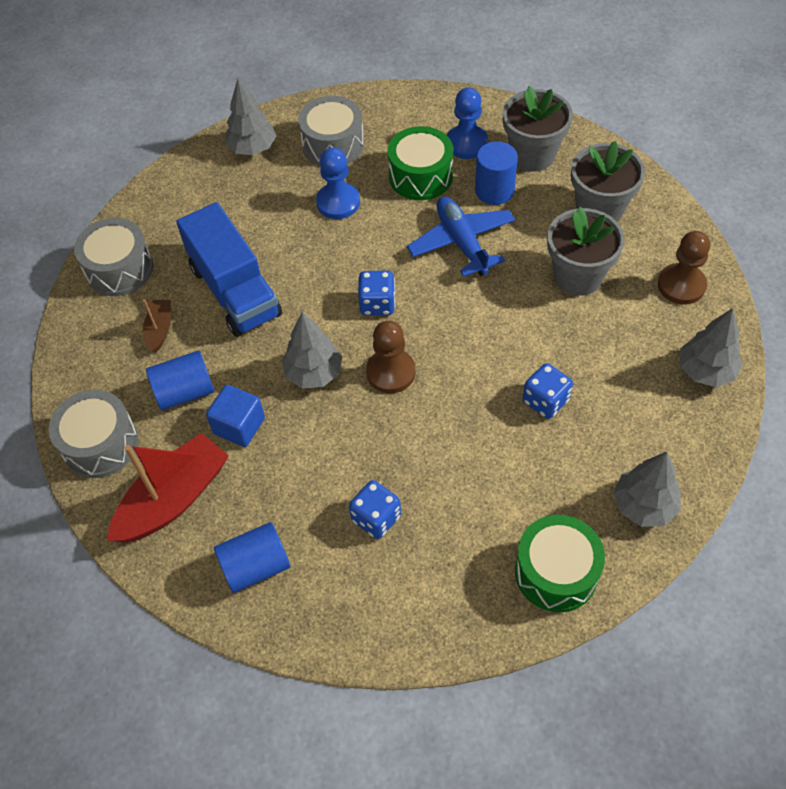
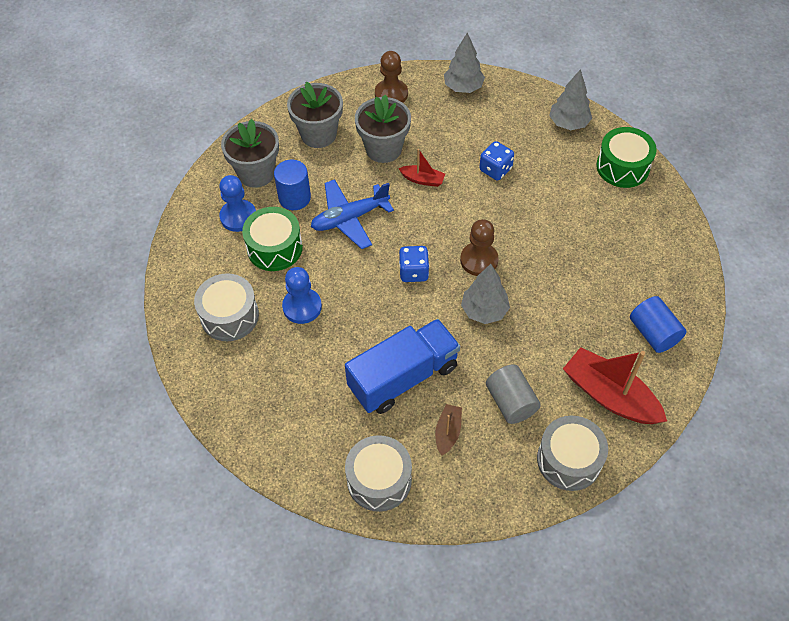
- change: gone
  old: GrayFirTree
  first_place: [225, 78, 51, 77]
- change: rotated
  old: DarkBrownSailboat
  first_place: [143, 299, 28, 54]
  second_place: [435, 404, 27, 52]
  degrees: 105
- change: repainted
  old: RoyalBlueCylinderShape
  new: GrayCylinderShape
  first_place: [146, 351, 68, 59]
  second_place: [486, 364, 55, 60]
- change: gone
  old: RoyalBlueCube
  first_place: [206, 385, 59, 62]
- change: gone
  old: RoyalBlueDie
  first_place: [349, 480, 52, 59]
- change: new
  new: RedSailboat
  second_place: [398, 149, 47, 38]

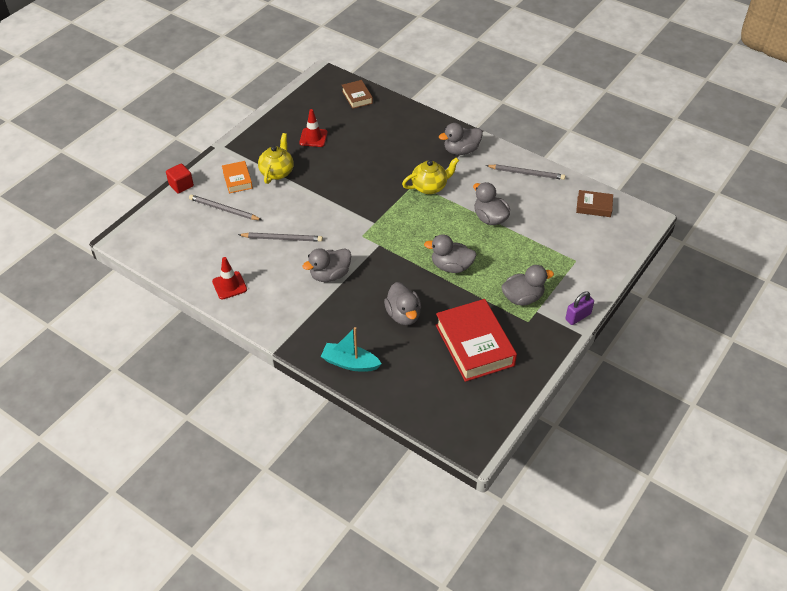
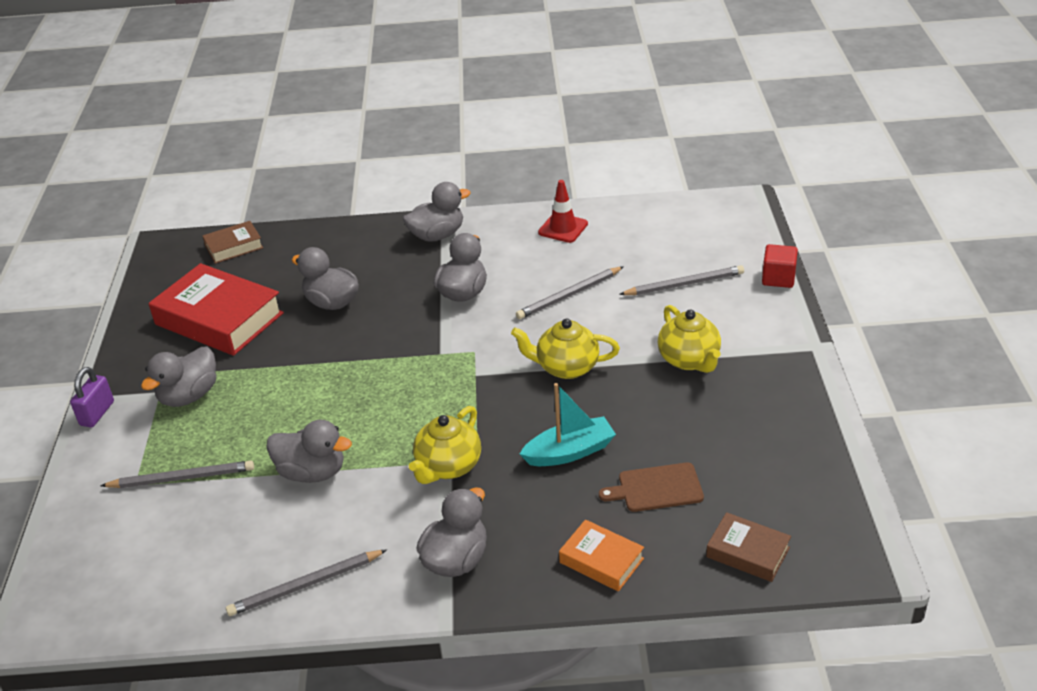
- change: gone
  old: RedTrafficCone
  first_place: [299, 109, 28, 38]
- change: shifted
  old: OrangeBook
  first_place: [222, 161, 31, 32]
  second_place: [559, 519, 85, 73]
- change: shifted
  old: DarkBrownBook
  first_place: [576, 190, 37, 27]
  second_place: [203, 221, 60, 43]
- change: shifted
  old: GrayDuck
  first_place: [424, 234, 53, 39]
  second_place: [403, 182, 67, 60]
- change: shifted
  old: TurquoiseSailboat
  first_place: [321, 327, 61, 45]
  second_place: [520, 383, 96, 83]
- change: new
  new: BrightYellowChinaTeapot
  second_place: [511, 318, 109, 61]
- change: new
  new: GrayPencil
  second_place: [100, 461, 154, 27]
- change: new
  new: DarkBrownChoppingBoard
  second_place: [599, 462, 105, 50]

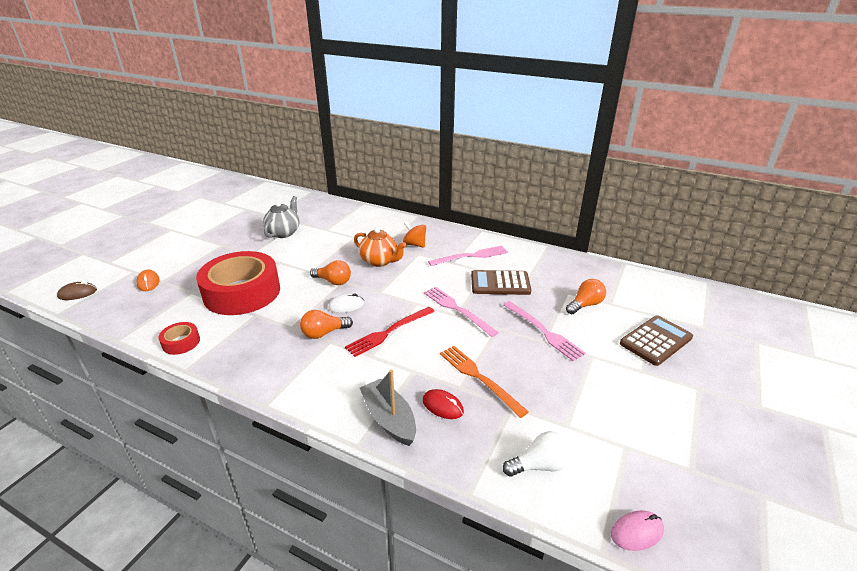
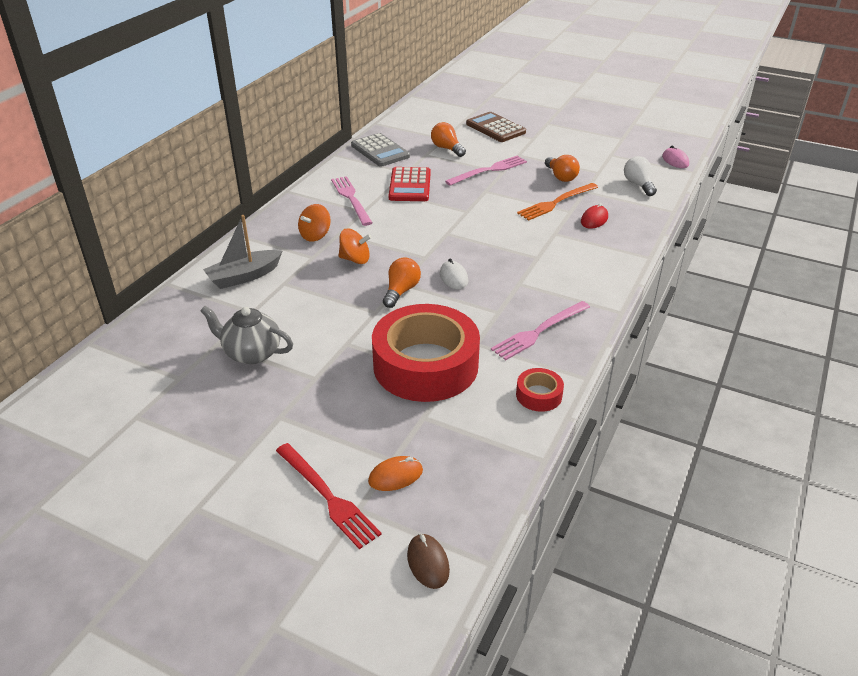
- change: swapped
  old: OrangeChinaTeapot
  new: OrangeWhirligig
  first_place: [354, 227, 52, 40]
  second_place: [339, 229, 32, 35]
- change: repainted
  old: DarkBrownCalculator
  new: RedCalculator
  first_place: [471, 270, 60, 25]
  second_place: [389, 167, 42, 34]
- change: shifted
  old: RosePinkTableFork
  first_place: [424, 287, 75, 50]
  second_place: [491, 301, 99, 60]
- change: shifted
  old: RedTableFork
  first_place: [345, 307, 90, 50]
  second_place: [276, 443, 106, 106]
- change: shifted
  old: OrangeLightbulb
  first_place: [300, 310, 53, 29]
  second_place: [545, 155, 35, 27]
- change: shifted
  old: GraySailboat
  first_place: [360, 370, 56, 76]
  second_place: [203, 215, 79, 74]
- change: new
  new: GrayCalculator
  second_place: [351, 133, 59, 34]

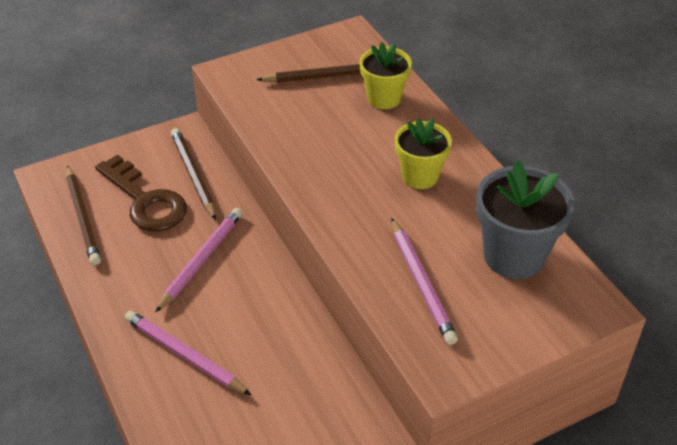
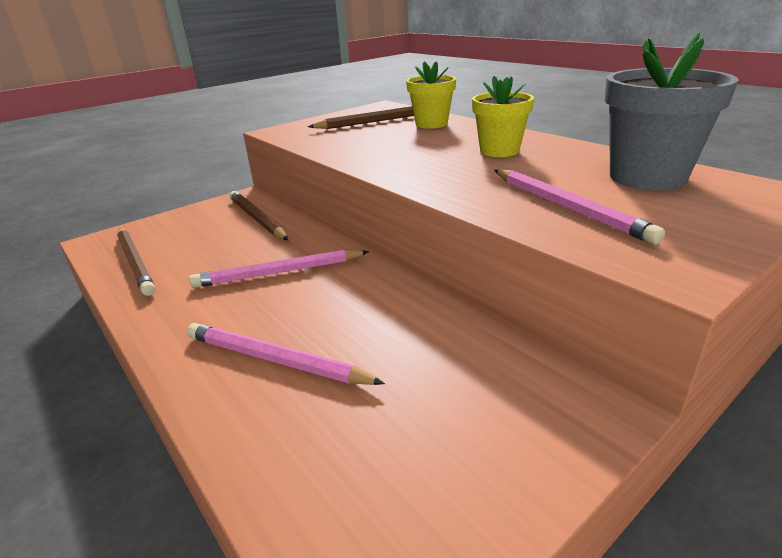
- change: gone
  old: DarkBrownKey
  first_place: [95, 154, 92, 77]
- change: rotated
  old: RosePinkPencil
  first_place: [155, 208, 87, 105]
  second_place: [189, 249, 180, 39]
  degrees: -120

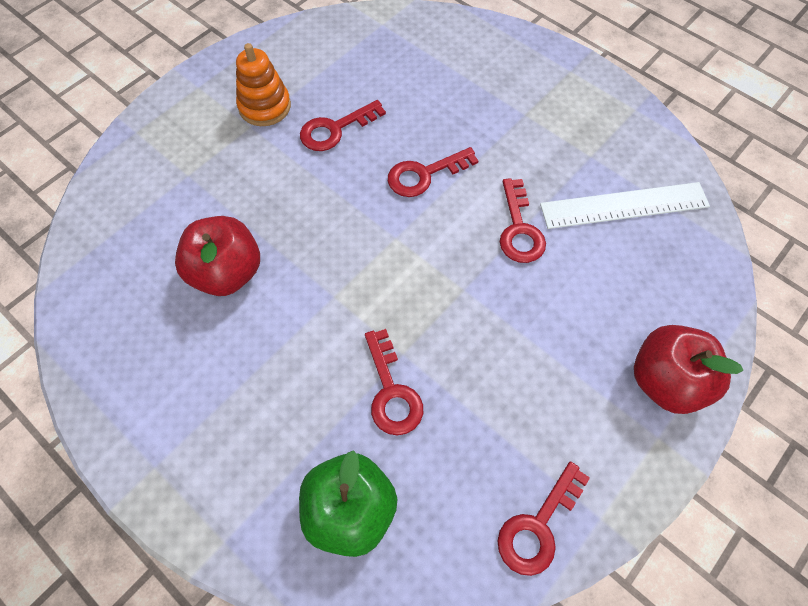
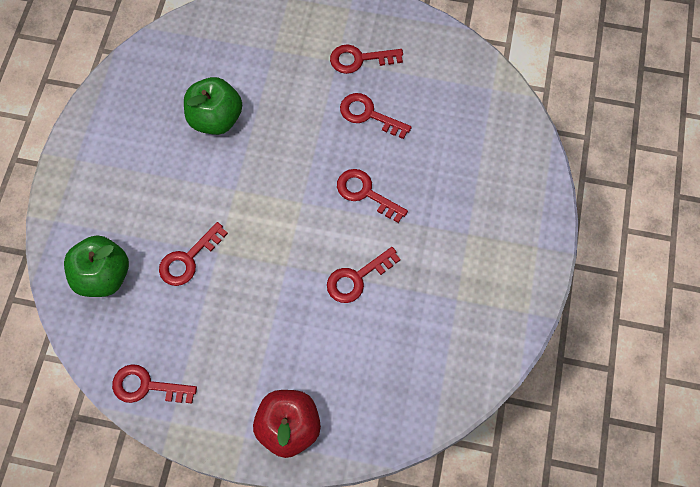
- change: swapped
  old: OrangeStackingRings
  new: RedKey
  first_place: [236, 43, 55, 83]
  second_place: [330, 44, 73, 30]
- change: gone
  old: WhiteRuler
  first_place: [540, 182, 170, 47]
- change: repainted
  old: RedToyApple
  new: GreenToyApple
  first_place: [175, 216, 85, 80]
  second_place: [184, 77, 58, 58]

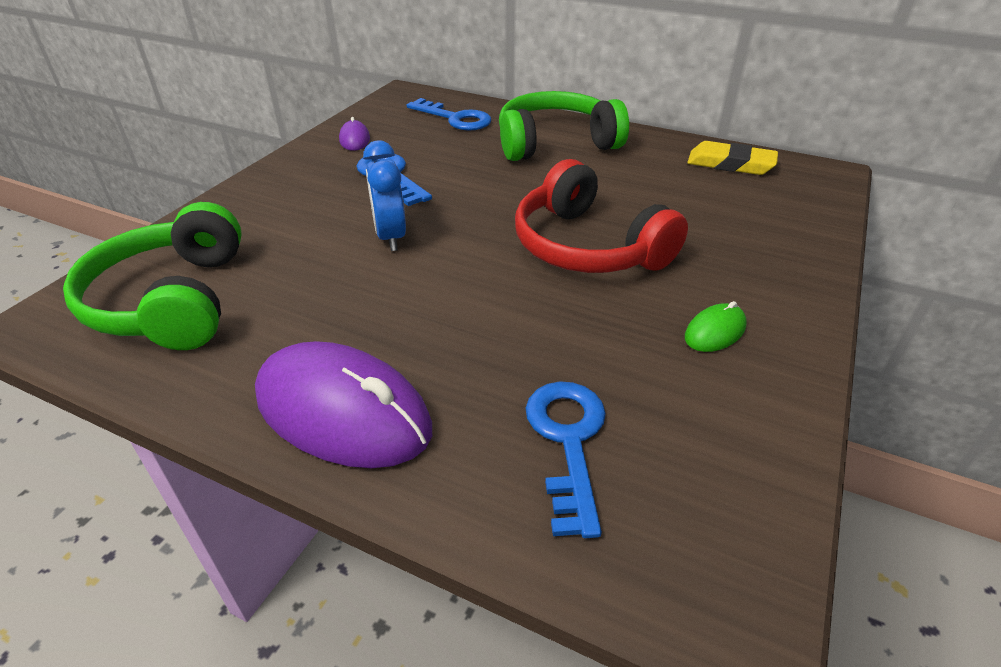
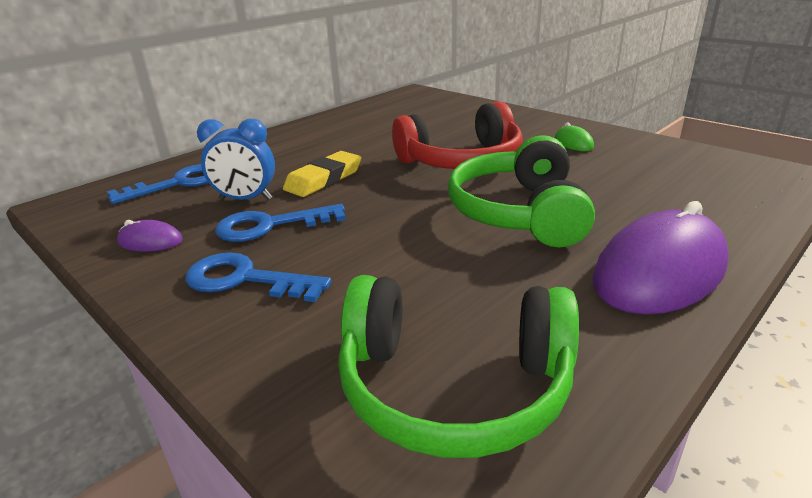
- change: shifted
  old: GreenHeadphones
  first_place: [499, 91, 130, 70]
  second_place: [448, 135, 147, 112]
- change: shifted
  old: RoyalBlueBedsideClock
  first_place: [363, 140, 43, 111]
  second_place: [197, 119, 78, 81]
- change: shifted
  old: BrightYellowEraser
  first_place: [687, 141, 91, 34]
  second_place: [283, 151, 79, 46]
- change: shifted
  old: RoyalBlueKey
  first_place: [525, 382, 81, 156]
  second_place: [185, 253, 146, 49]

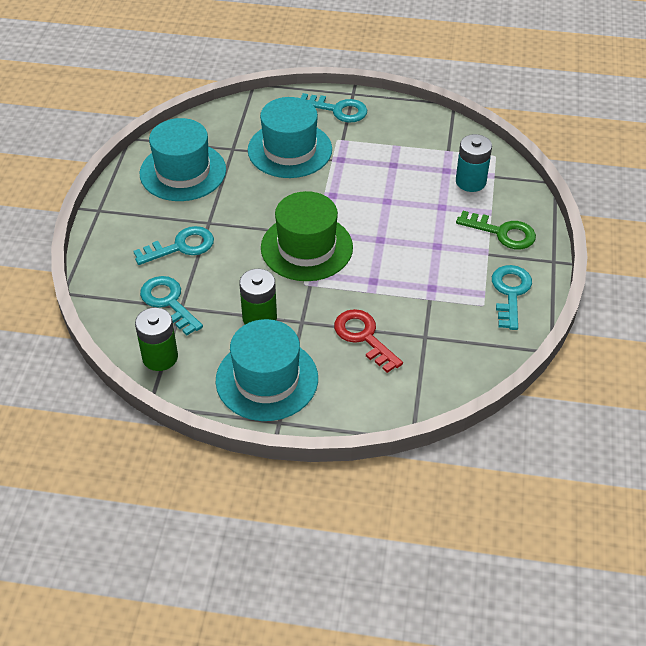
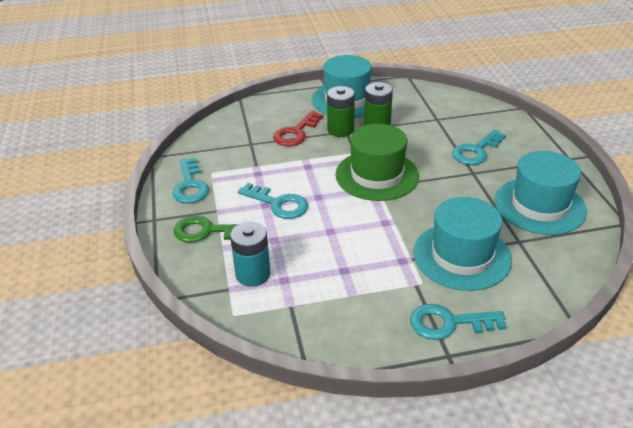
- change: shifted
  old: TurquoiseKey
  first_place: [140, 276, 63, 59]
  second_place: [238, 183, 70, 36]
- change: shifted
  old: GreenBattery
  first_place: [135, 307, 43, 64]
  second_place: [327, 86, 28, 51]
- change: rotated
  old: RedKey
  first_place: [334, 309, 69, 64]
  second_place: [273, 111, 50, 35]
  degrees: 90

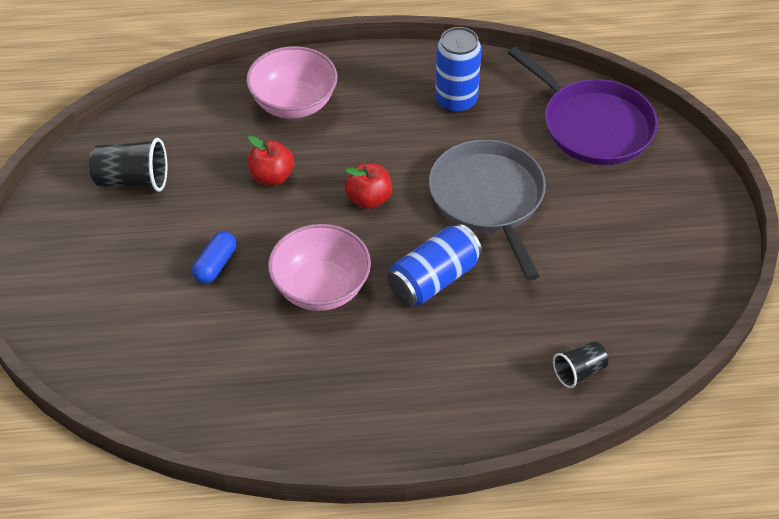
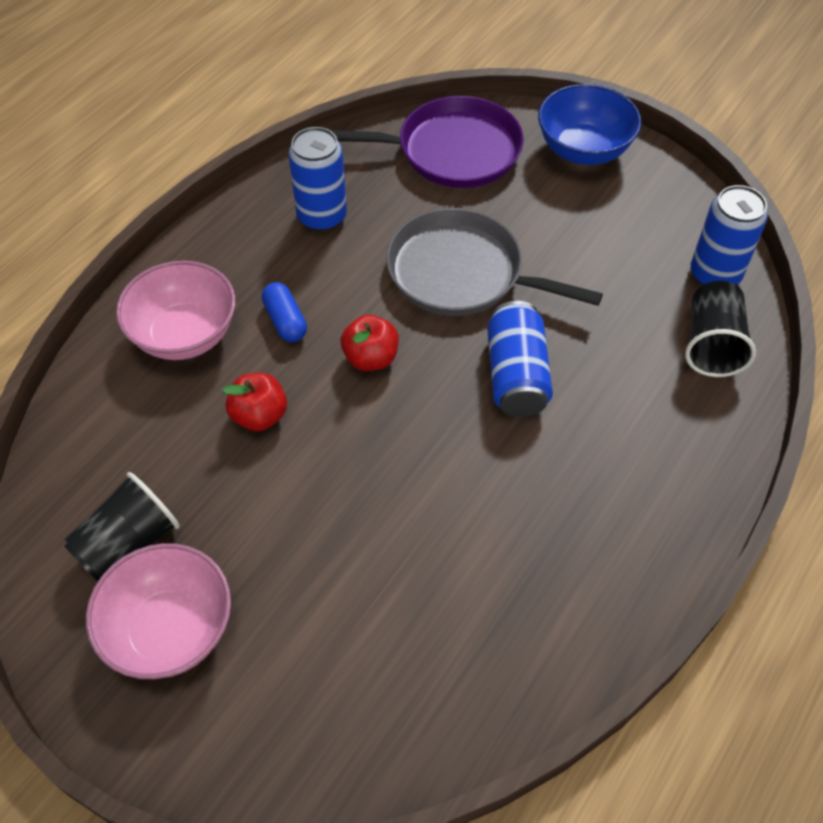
- change: shifted
  old: RosePinkBowl
  first_place: [268, 224, 103, 87]
  second_place: [86, 543, 145, 136]
- change: shifted
  old: RoyalBlueCapsule
  first_place: [192, 231, 45, 53]
  second_place: [262, 282, 45, 60]
- change: scaled
  old: BlackBeaker
  first_place: [553, 341, 55, 47]
  second_place: [685, 281, 71, 96]
  factor: 1.6
- change: new
  new: RoyalBlueBowl
  second_place: [538, 84, 103, 81]
- change: new
  new: RoyalBlueCan
  second_place: [691, 185, 77, 100]

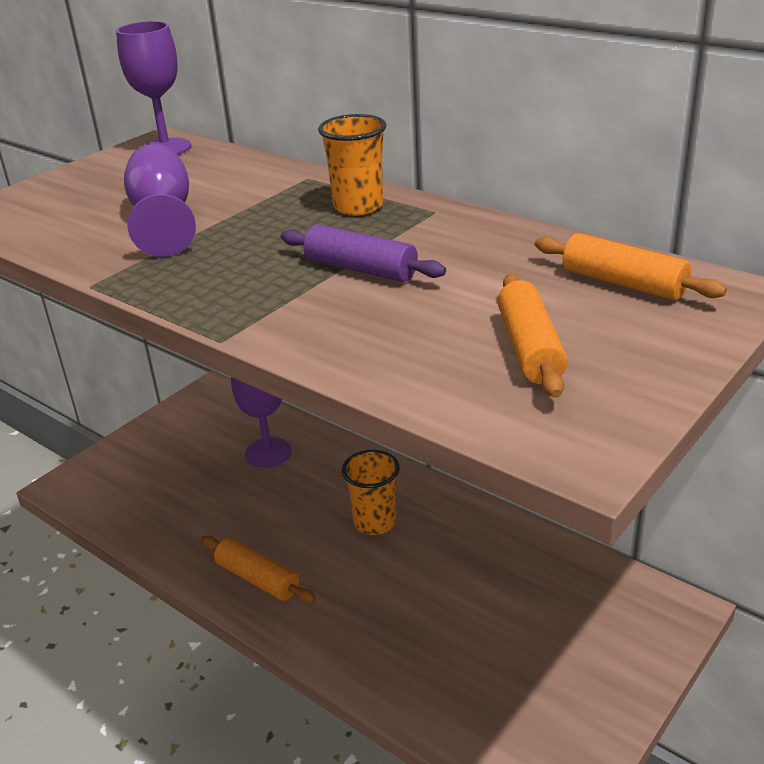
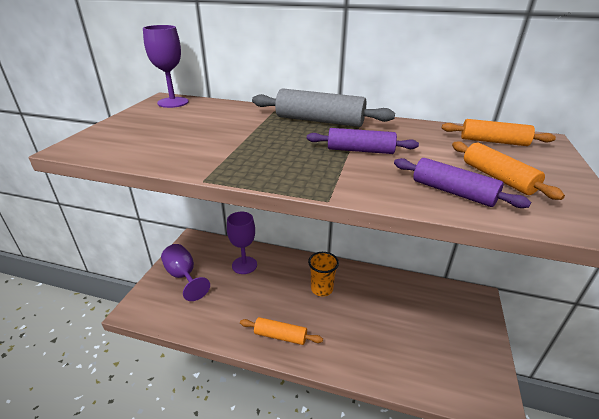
- change: swapped
  old: OrangeBeaker
  new: GrayPastryRoller
  first_place: [318, 114, 69, 102]
  second_place: [252, 88, 143, 39]
- change: shifted
  old: RoyalPurpleChalice
  first_place: [124, 144, 72, 113]
  second_place: [161, 244, 49, 57]
- change: new
  new: RoyalPurplePastryRoller
  second_place: [394, 158, 137, 50]

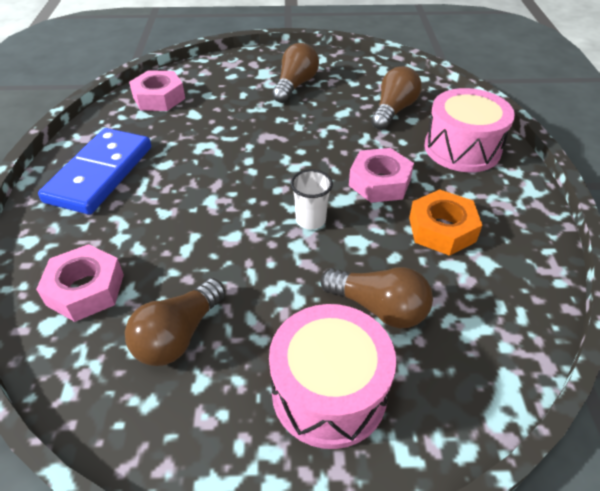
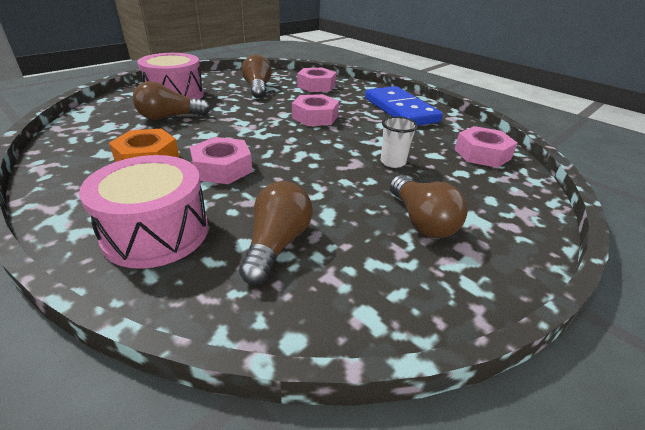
- change: rotated
  old: DarkBrownLightbulb
  first_place: [371, 66, 50, 64]
  second_place: [239, 181, 74, 104]
  degrees: -150
- change: shifted
  old: WhiteBeaker
  first_place: [290, 169, 43, 60]
  second_place: [381, 116, 37, 52]
- change: new
  new: RosePinkHexagonNut
  second_place: [292, 94, 47, 32]

